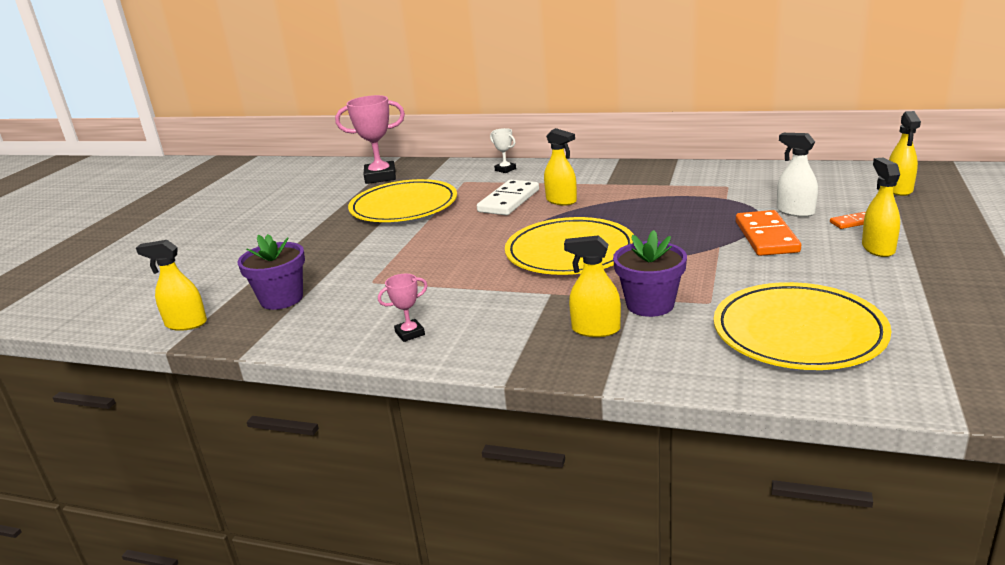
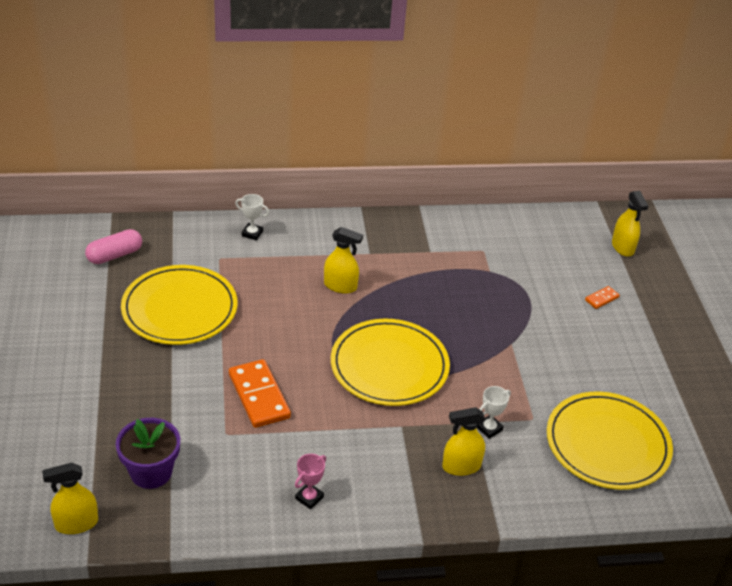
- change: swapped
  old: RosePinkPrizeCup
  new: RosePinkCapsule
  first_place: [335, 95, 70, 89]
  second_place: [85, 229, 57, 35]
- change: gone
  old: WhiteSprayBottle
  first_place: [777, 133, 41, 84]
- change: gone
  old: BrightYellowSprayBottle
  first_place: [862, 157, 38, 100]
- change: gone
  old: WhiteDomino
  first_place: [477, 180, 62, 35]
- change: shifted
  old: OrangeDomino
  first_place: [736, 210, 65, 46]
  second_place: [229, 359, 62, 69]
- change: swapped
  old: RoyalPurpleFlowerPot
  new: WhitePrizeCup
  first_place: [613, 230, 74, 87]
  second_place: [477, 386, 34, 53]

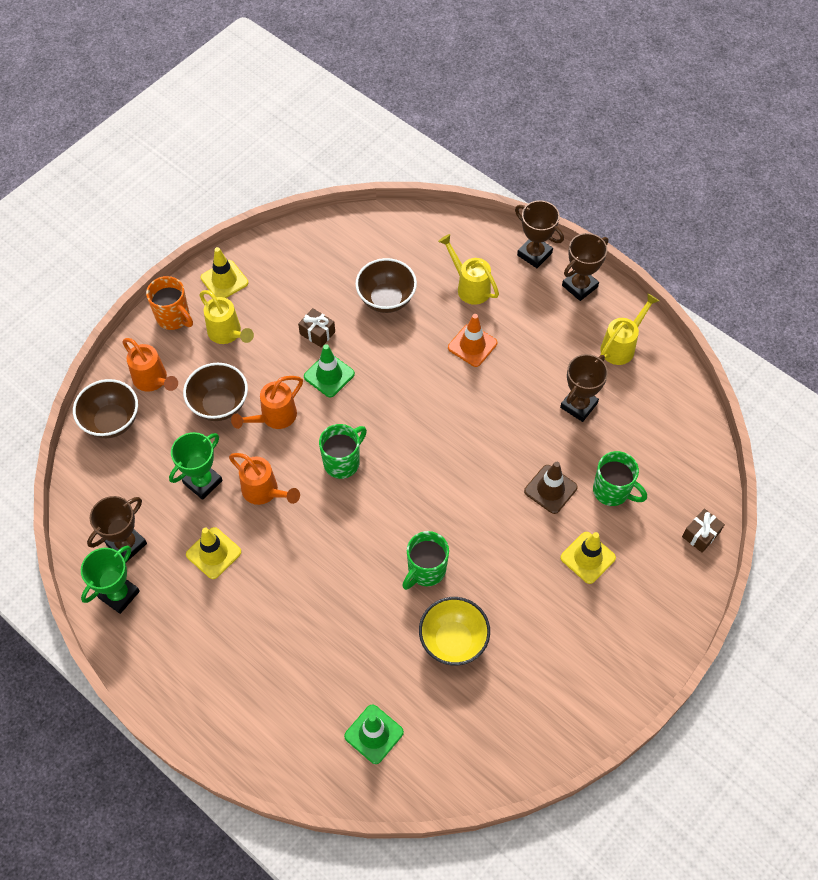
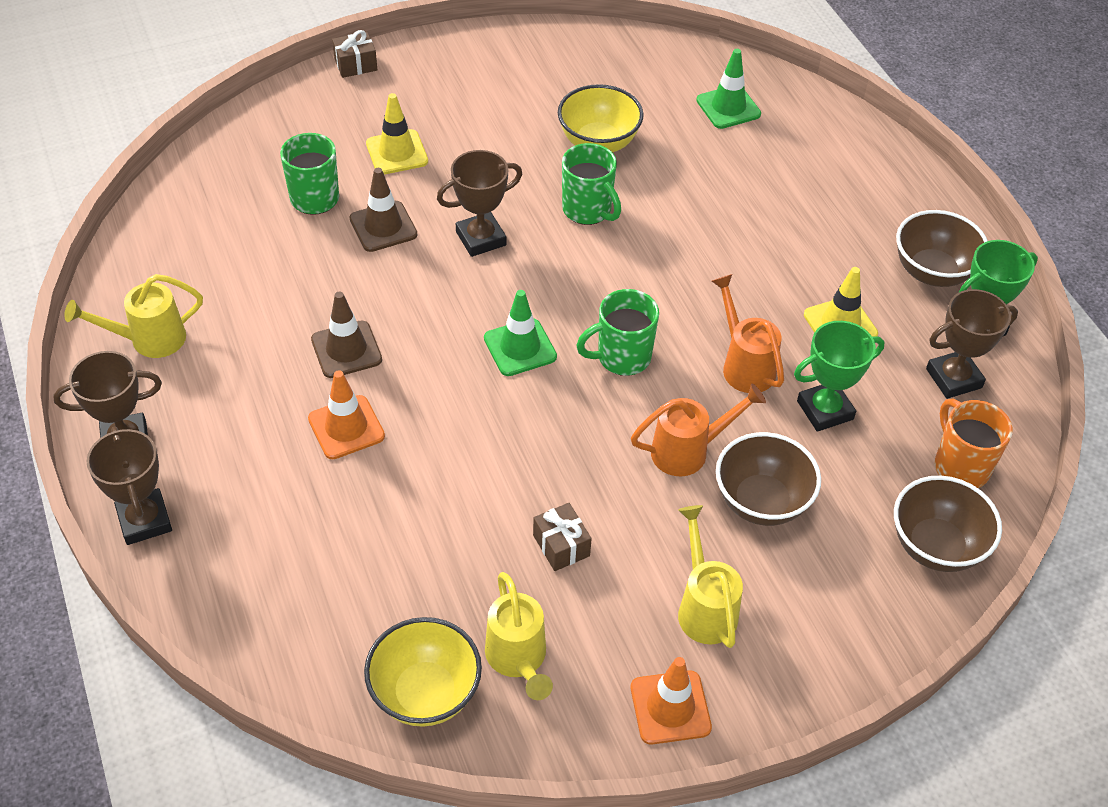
- change: shifted
  old: BrightYellowSprinklingCan
  first_place: [438, 234, 61, 71]
  second_place: [485, 572, 68, 128]
- change: repainted
  old: BrightYellowTrafficCone
  new: OrangeTrafficCone
  first_place: [201, 247, 47, 51]
  second_place: [631, 657, 81, 88]
- change: shifted
  old: DarkBrownBowl
  first_place: [355, 258, 62, 55]
  second_place: [896, 210, 92, 77]
- change: shifted
  old: OrangeTeaMug
  first_place: [146, 276, 47, 54]
  second_place: [935, 398, 78, 90]
- change: gone
  old: OrangeSprinklingCan
  first_place: [122, 338, 56, 54]
- change: shifted
  old: GreenTrafficCone
  first_place: [304, 344, 51, 54]
  second_place: [484, 290, 73, 86]
- change: shifted
  old: DarkBrownPrizeCup
  first_place: [560, 354, 48, 68]
  second_place: [437, 150, 85, 107]
- change: shifted
  old: DarkBrownWrappedGift
  first_place: [682, 509, 43, 44]
  second_place: [332, 30, 45, 48]
- change: rotated
  old: GreenTeaMug
  first_place: [402, 531, 47, 59]
  second_place: [562, 143, 59, 82]
  degrees: 75
- change: new
  new: DarkBrownTrafficCone
  second_place: [311, 292, 71, 86]
- change: new
  new: BrightYellowBowl
  second_place: [364, 617, 118, 110]

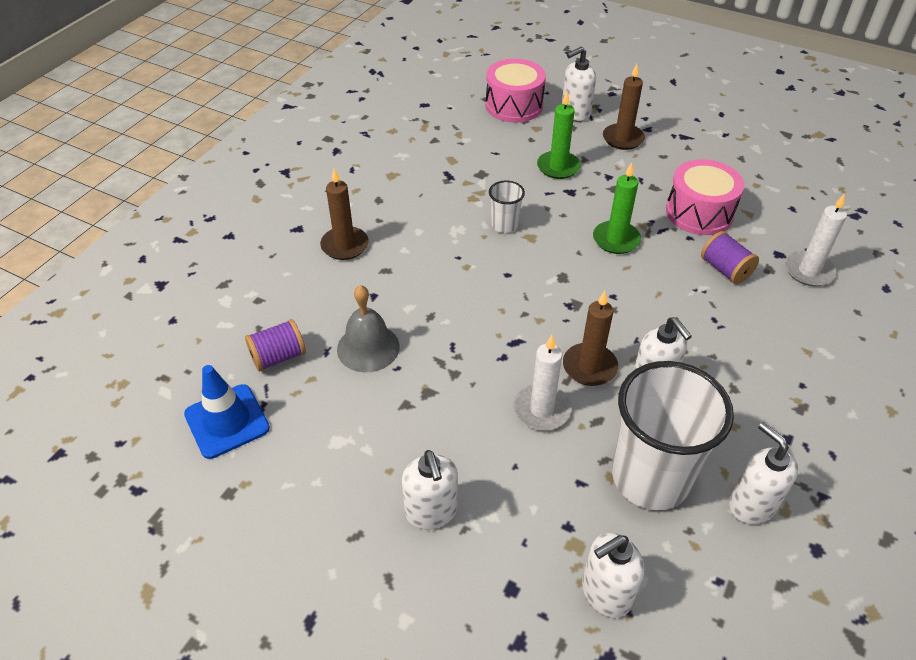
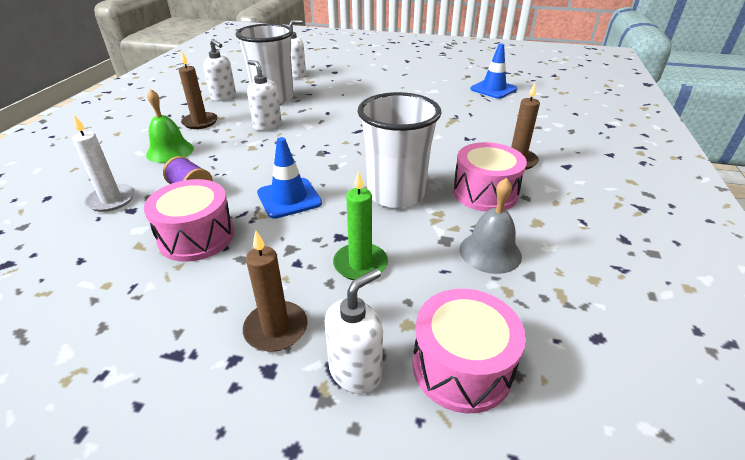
- change: swapped
  old: GreenCandle
  new: RoyalBlueTrafficCone
  first_place: [593, 162, 48, 92]
  second_place: [257, 137, 65, 82]
- change: scaled
  old: WhiteBeaker
  first_place: [489, 180, 36, 53]
  second_place: [357, 92, 85, 116]
  factor: 2.21
- change: shifted
  old: GrayBell
  first_place: [337, 285, 63, 87]
  second_place: [459, 178, 63, 96]
- change: shifted
  old: DarkBrownCandle
  first_place: [563, 291, 55, 95]
  second_place: [179, 52, 39, 77]
- change: gone
  old: RoyalPurpleBobbin
  first_place: [245, 319, 61, 53]
- change: gone
  old: WhiteCandle
  first_place: [514, 335, 57, 95]
- change: gone
  old: WhiteSoapPump
  first_place: [402, 450, 56, 79]
- change: new
  new: GreenBell
  second_place: [146, 89, 48, 74]
- change: new
  new: RosePinkToyDrum
  second_place: [453, 142, 74, 70]

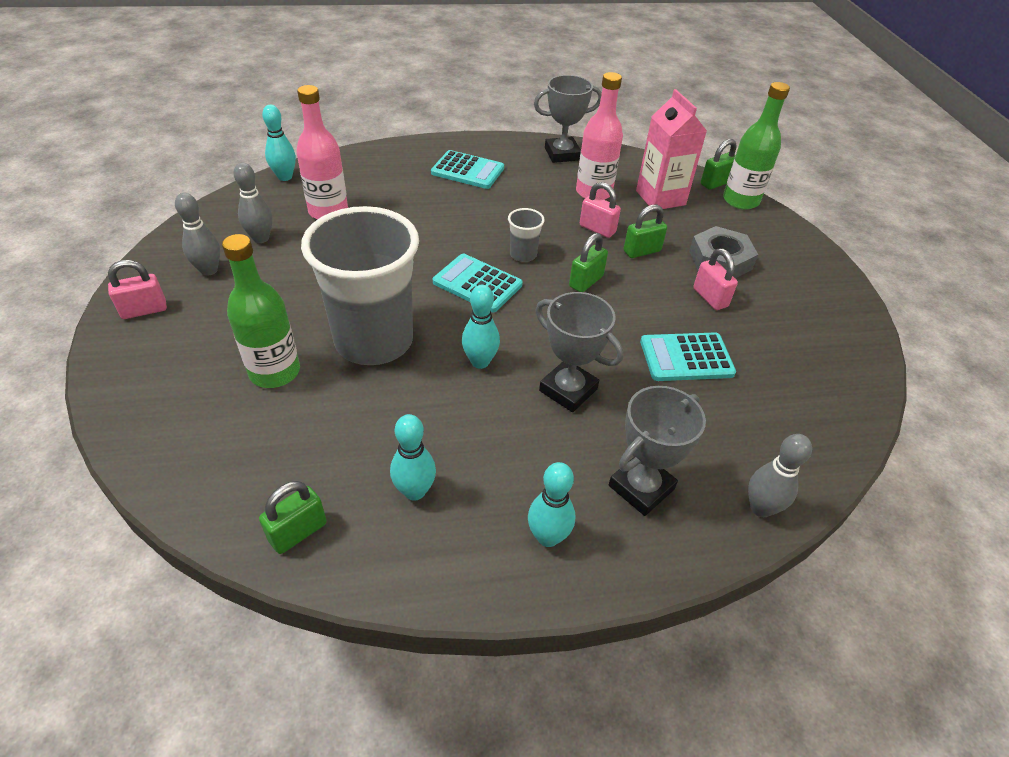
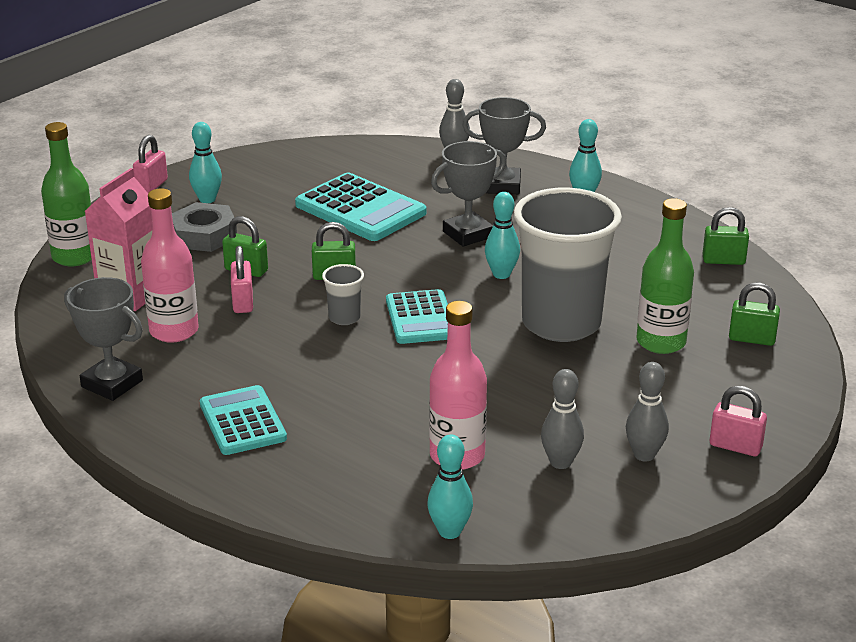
- change: shifted
  old: GreenLock
  first_place: [701, 139, 36, 51]
  second_place: [729, 282, 51, 64]
- change: shifted
  old: RosePinkLock
  first_place: [693, 248, 45, 62]
  second_place: [133, 135, 35, 58]
- change: rotated
  old: GrayPrizeCup
  first_place: [536, 292, 88, 120]
  second_place: [431, 141, 75, 106]
  degrees: 60
- change: scaled
  old: TurquoiseCalculator
  first_place: [640, 332, 96, 49]
  second_place: [295, 173, 131, 68]
  factor: 1.5
- change: shifted
  old: TurquoiseSkittle
  first_place: [390, 414, 46, 87]
  second_place: [189, 122, 33, 81]

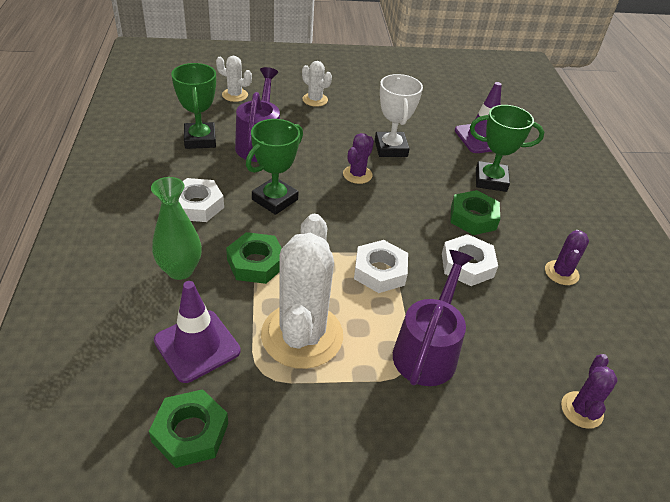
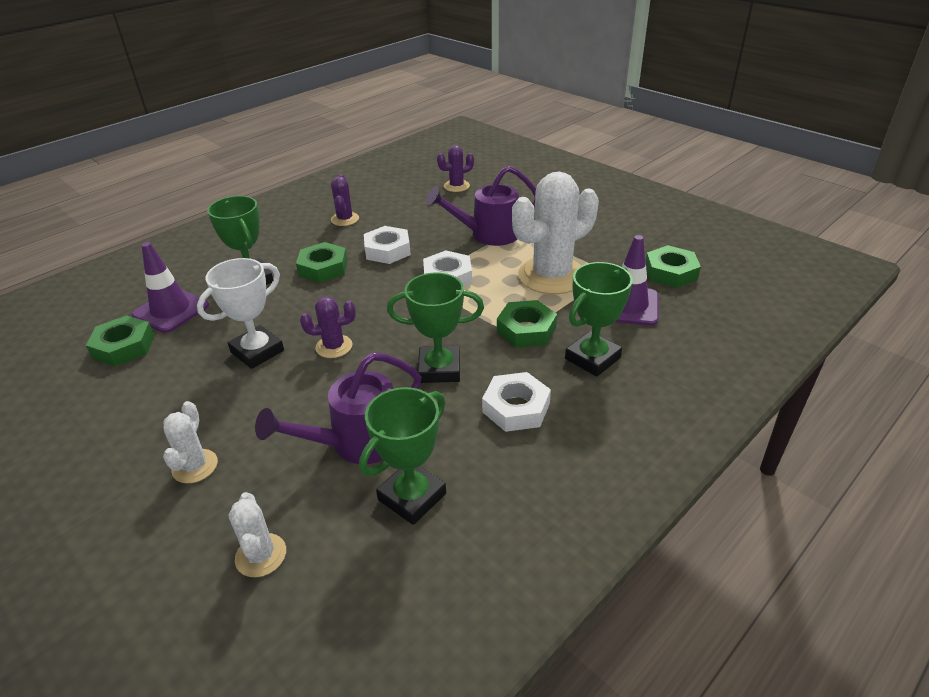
- change: swapped
  old: GreenTallVase
  new: GreenPrizeCup
  first_place: [151, 177, 51, 103]
  second_place: [565, 262, 68, 115]
- change: rotated
  old: RoyalPurpleSaguaroCactus
  first_place: [545, 230, 44, 55]
  second_place: [331, 174, 28, 52]
  degrees: -75
- change: new
  new: GreenHexagonNut
  second_place: [86, 315, 68, 51]

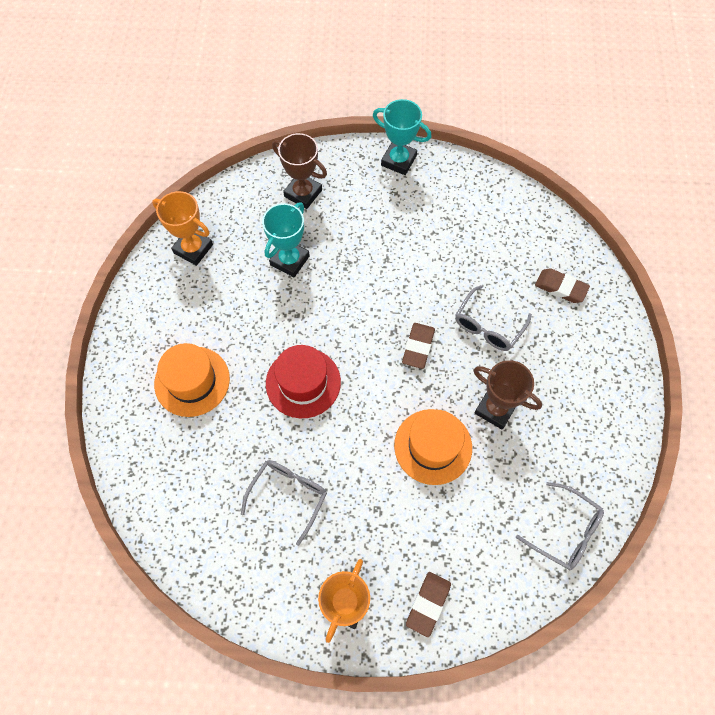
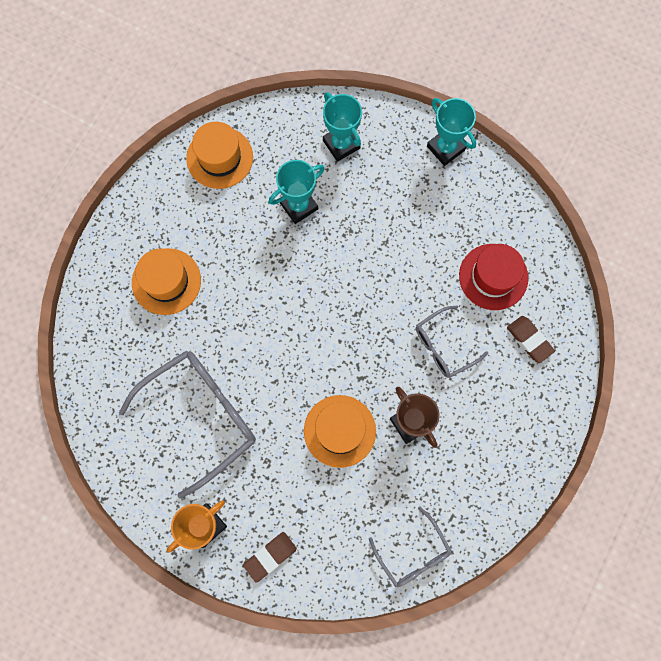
- change: repainted
  old: DarkBrownPrizeCup
  new: TurquoisePrizeCup
  first_place: [272, 133, 55, 76]
  second_place: [323, 92, 39, 70]
- change: swapped
  old: OrangePrizeCup
  new: OrangeTopHat
  first_place: [152, 191, 61, 75]
  second_place: [186, 122, 67, 67]
- change: gone
  old: DarkBrownEraser
  first_place: [402, 323, 33, 46]
- change: shifted
  old: RedTopHat
  first_place: [266, 345, 75, 73]
  second_place: [459, 244, 69, 66]
- change: scaled
  old: GraySpectacles
  first_place: [241, 460, 86, 86]
  second_place: [119, 350, 137, 149]
  factor: 1.81

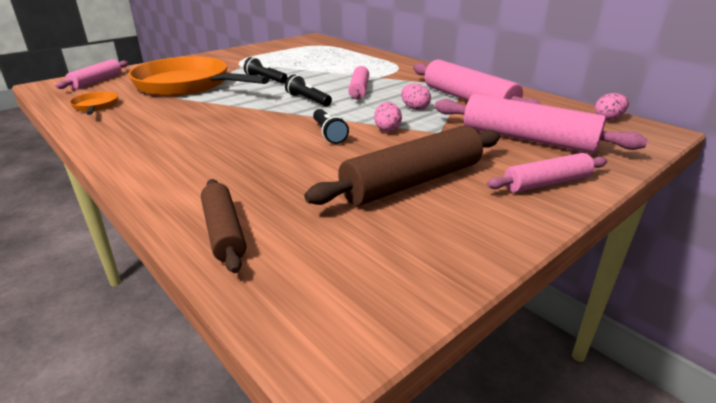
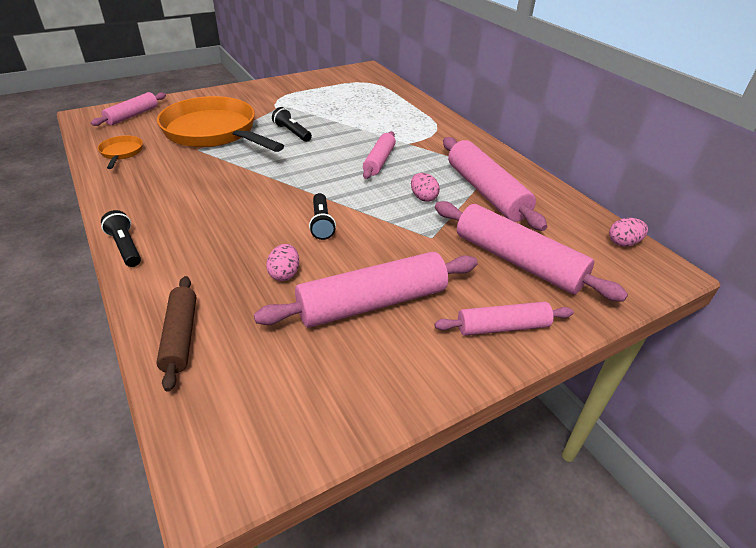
- change: shifted
  old: BlackPocketTorch
  first_place: [285, 74, 47, 32]
  second_place: [101, 210, 40, 57]
- change: shifted
  old: RosePinkToyEgg
  first_place: [374, 102, 28, 30]
  second_place: [266, 244, 33, 37]
- change: repainted
  old: DarkBrownPastryRoller
  new: RosePinkPastryRoller
  first_place: [304, 125, 196, 81]
  second_place: [254, 252, 224, 76]

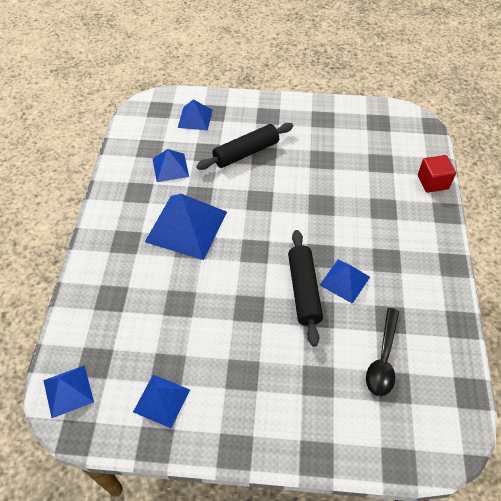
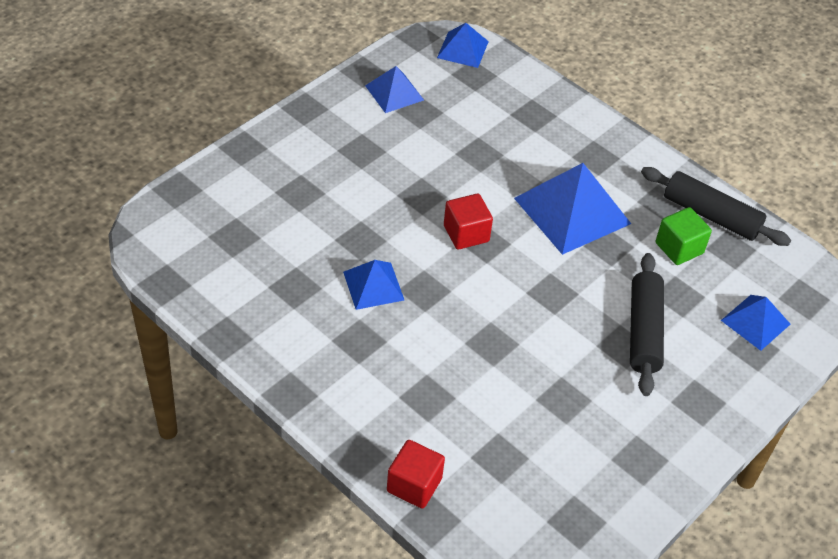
- change: swapped
  old: RoyalBlueSolidPyramid
  new: GreenCube
  first_place: [153, 149, 36, 33]
  second_place: [656, 207, 56, 58]
- change: shifted
  old: BlackPastryRoller
  first_place: [288, 230, 35, 117]
  second_place: [641, 167, 150, 79]
- change: gone
  old: BlackTablespoon
  first_place: [366, 308, 33, 88]
- change: new
  new: RedCube
  second_place: [444, 194, 49, 56]

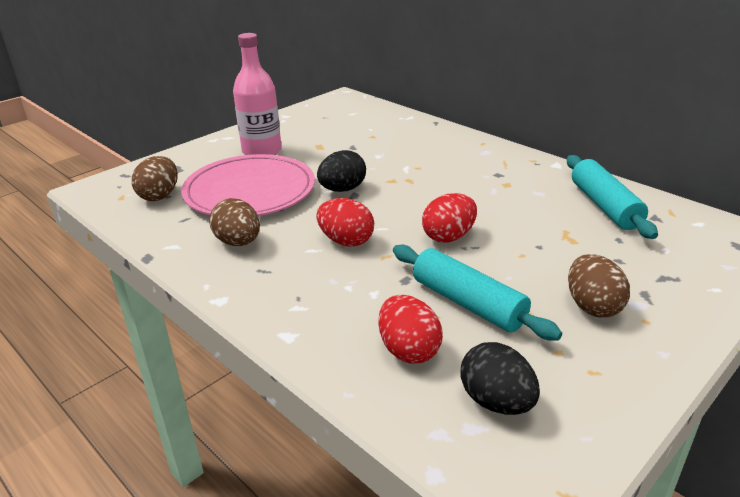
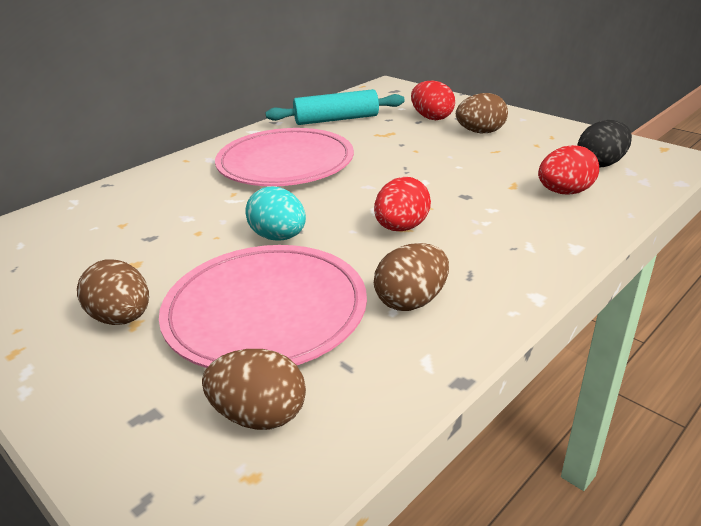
- change: swapped
  old: RosePinkBottle
  new: DarkBrownToyEgg
  first_place: [233, 33, 49, 122]
  second_place: [77, 260, 72, 65]
- change: repainted
  old: BlackToyEgg
  new: TurquoiseToyEgg
  first_place: [317, 150, 49, 42]
  second_place: [245, 187, 61, 54]
- change: shifted
  old: RedToyEgg
  first_place: [422, 193, 55, 50]
  second_place: [411, 80, 44, 40]
- change: gone
  old: TurquoisePastryRoller
  first_place: [393, 245, 169, 96]
- change: new
  new: RosePinkPlate
  second_place: [215, 128, 139, 58]

